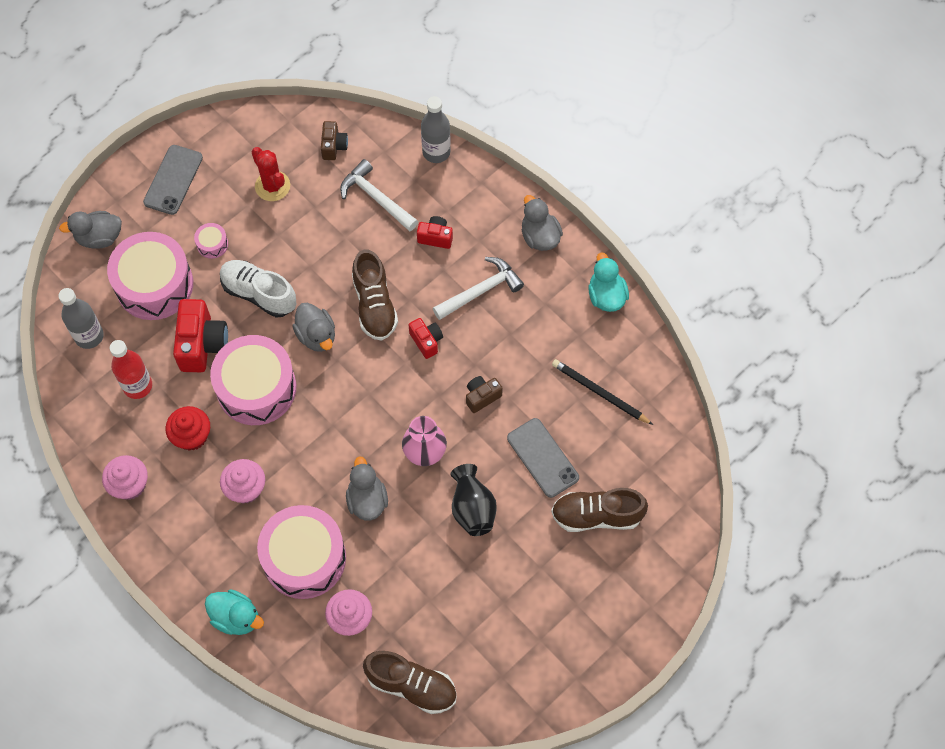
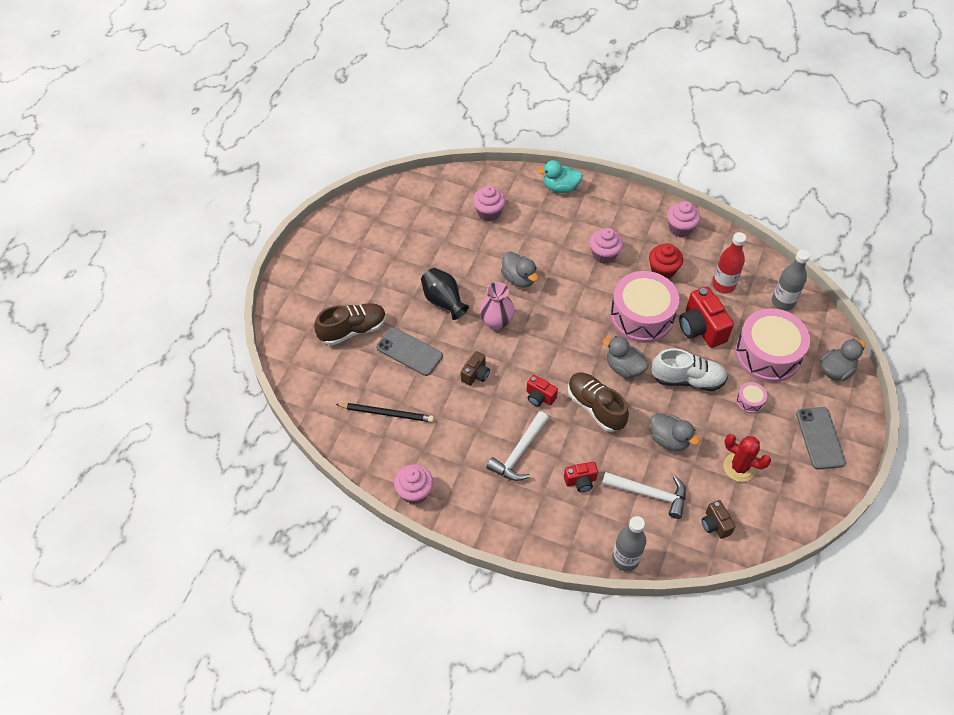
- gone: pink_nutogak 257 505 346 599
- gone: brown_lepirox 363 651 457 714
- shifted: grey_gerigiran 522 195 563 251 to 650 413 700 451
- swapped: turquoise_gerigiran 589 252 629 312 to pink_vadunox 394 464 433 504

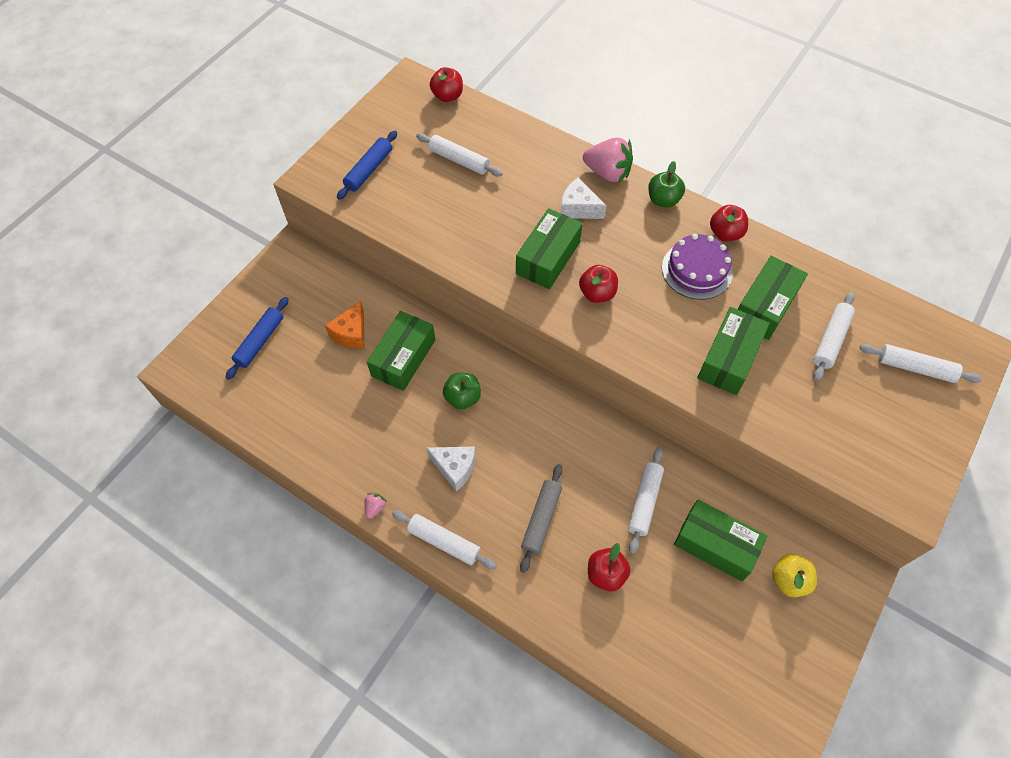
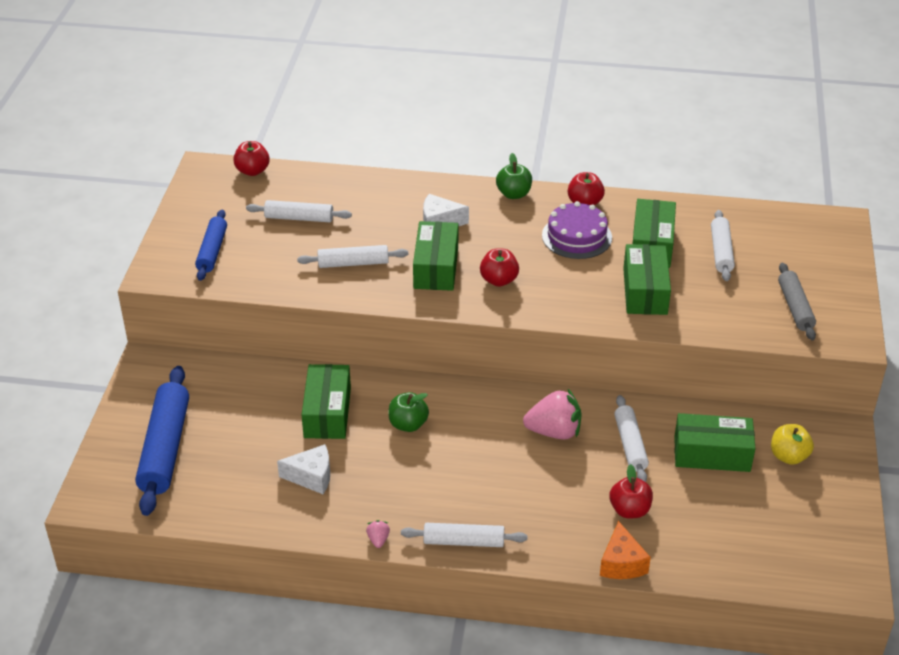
- shifted: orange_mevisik 325 301 364 348 to 600 521 651 579
- shifted: white_mevisik 426 447 476 491 to 277 444 330 494
- shifted: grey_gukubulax 520 464 563 573 to 778 263 816 340
- shifted: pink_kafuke 583 138 633 183 to 523 389 581 440
- shifted: white_gukubulax 859 344 982 383 to 297 245 408 268
- scaled: blue_gukubulax 225 297 289 380 = 135 366 189 516 x1.68

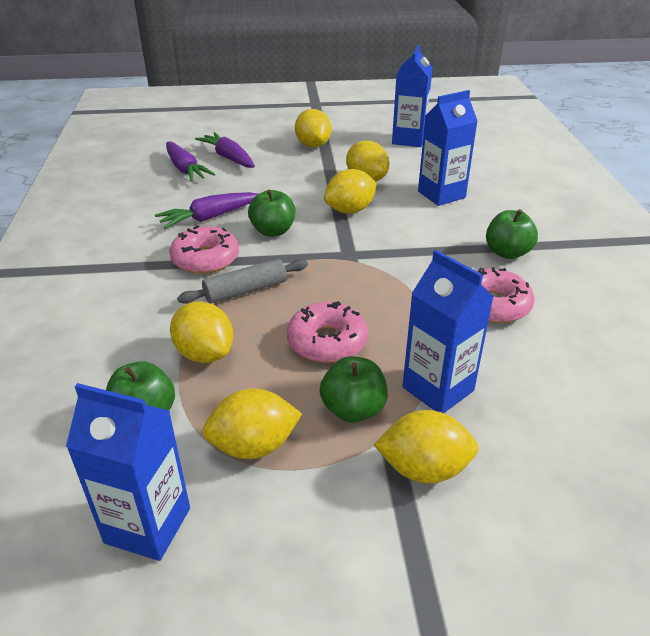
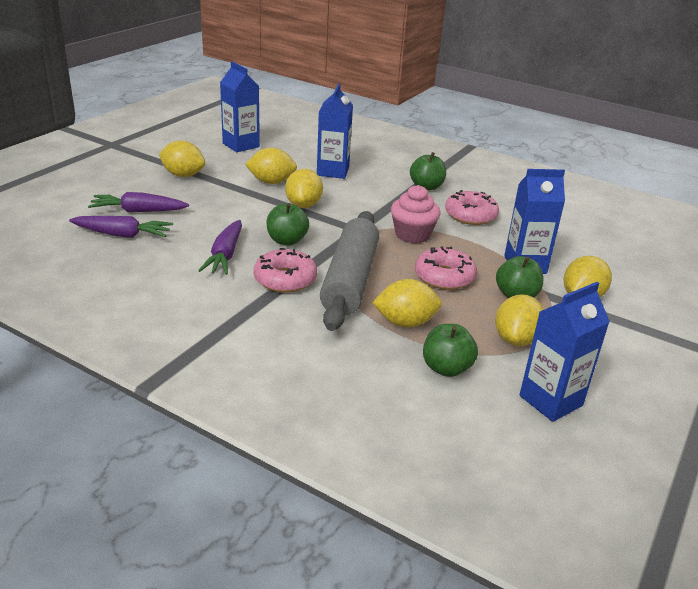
- new: pink_vadunox 391 185 440 243
- scaled: grey_gukubulax 177 259 308 304 = 320 211 379 331 x1.84

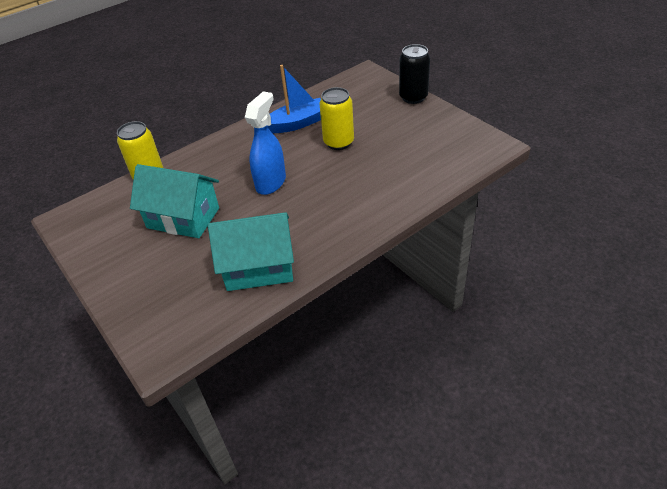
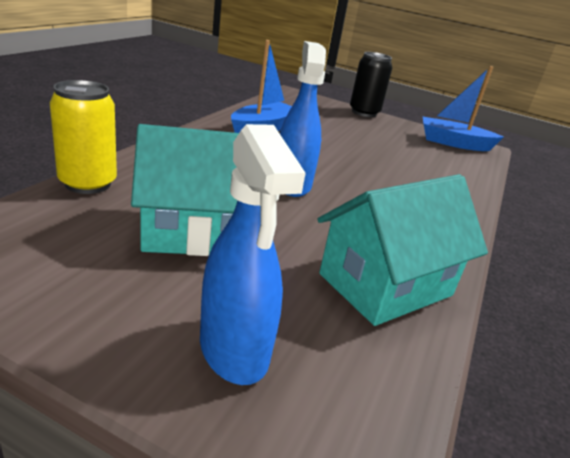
- gone: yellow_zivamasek 320 87 354 150
- new: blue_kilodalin 200 124 306 385
- new: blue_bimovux 422 66 503 151

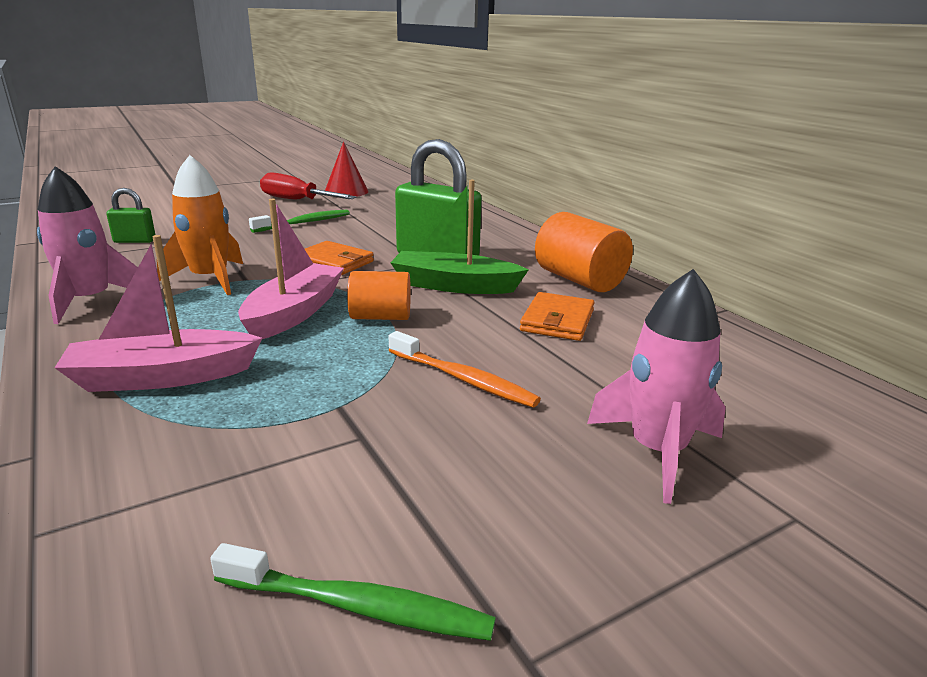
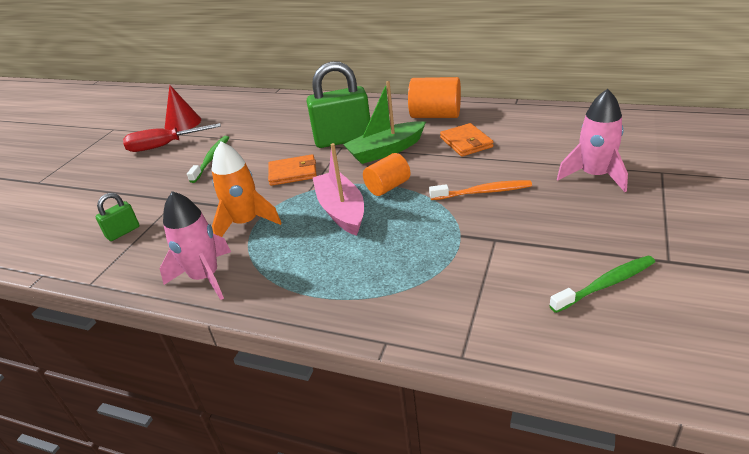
- gone: pink_bimovux 55 235 262 392

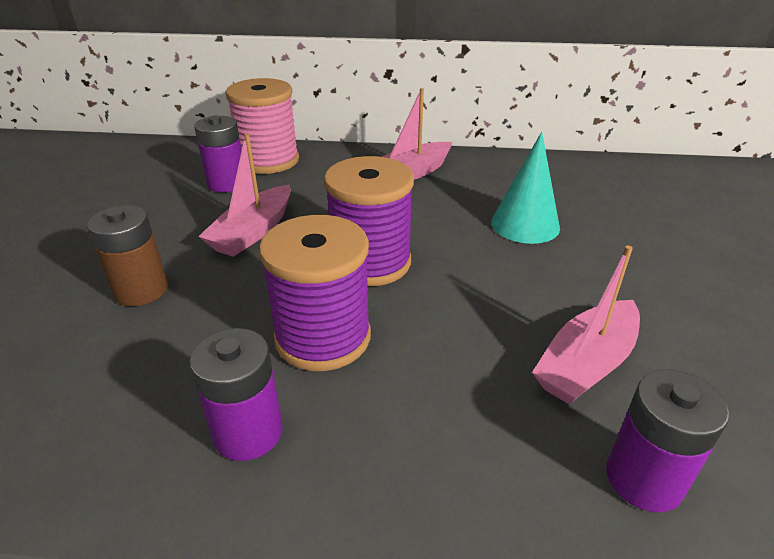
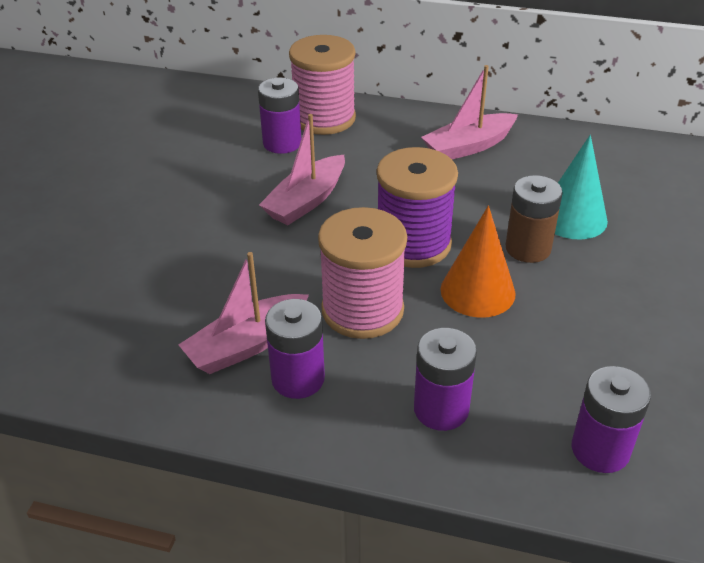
- new: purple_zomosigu 414 328 477 431
- new: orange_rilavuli 441 206 516 318
- shifted: brown_zomosigu 87 205 168 306 to 506 175 563 263
- shifted: pink_bimovux 532 246 640 404 to 179 252 309 374
- repainted: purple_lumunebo 259 215 371 371 to pink_lumunebo 318 207 407 339

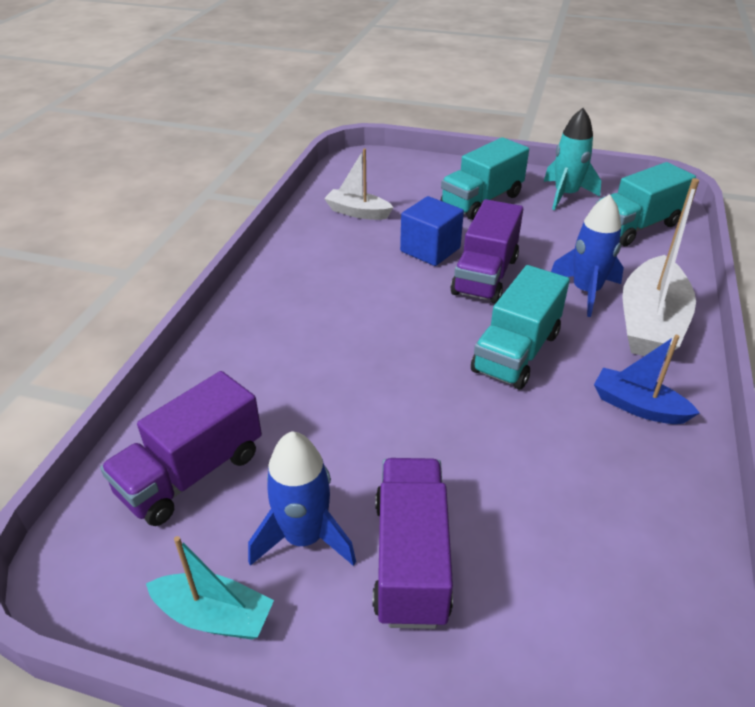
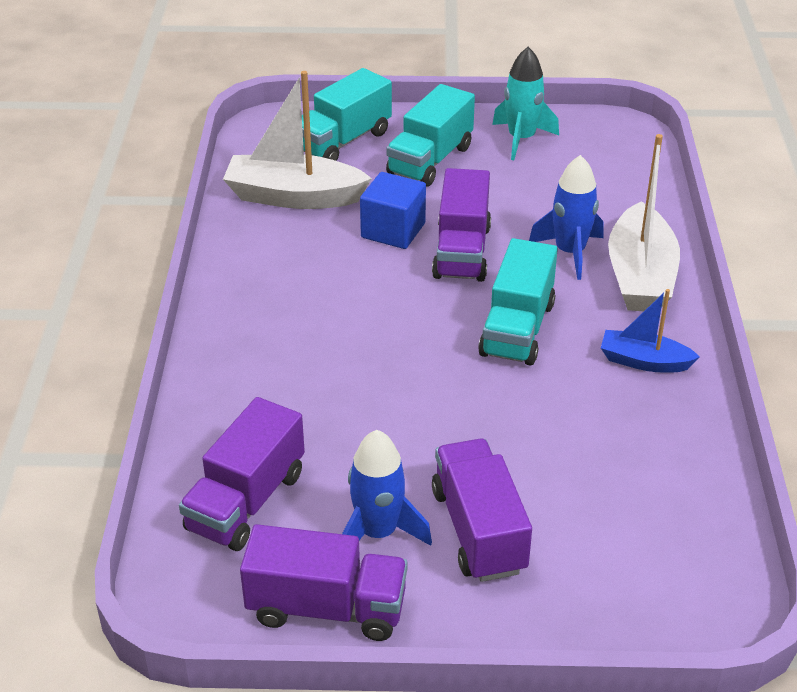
- shifted: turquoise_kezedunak 596 162 696 246 to 302 68 392 161
- swapped: turquoise_bimovux 146 536 274 640 to purple_kezedunak 240 524 407 641
- scaled: white_bimovux 324 148 394 220 = 223 71 372 209 x1.75

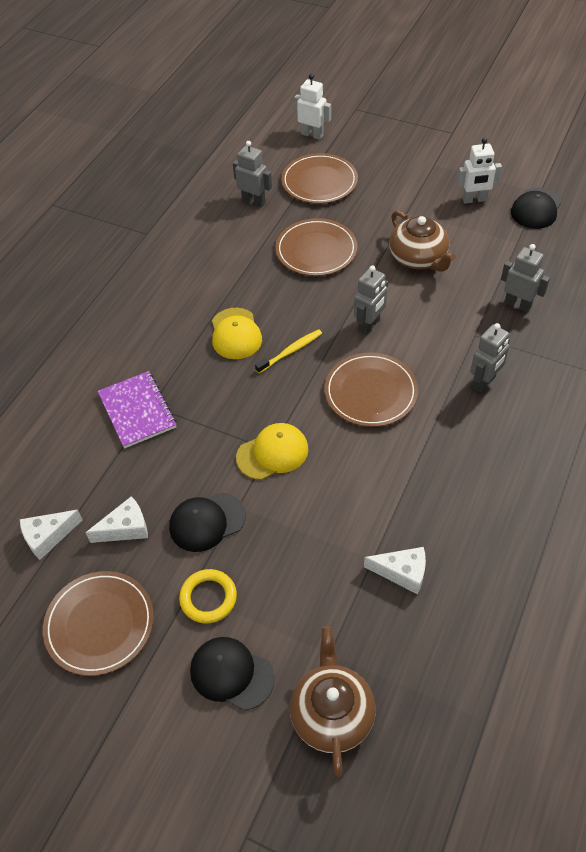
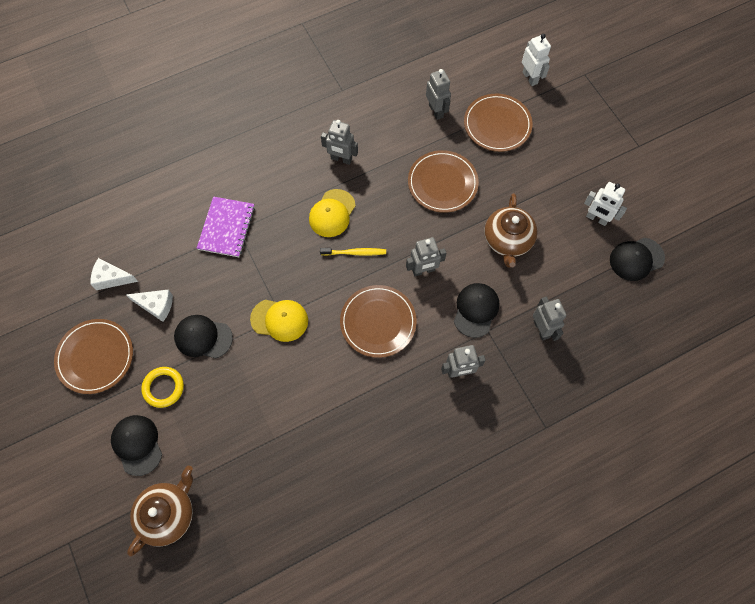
- gone: white_mevisik 364 547 426 594
- new: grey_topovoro 321 120 358 165
- new: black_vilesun 454 283 500 338

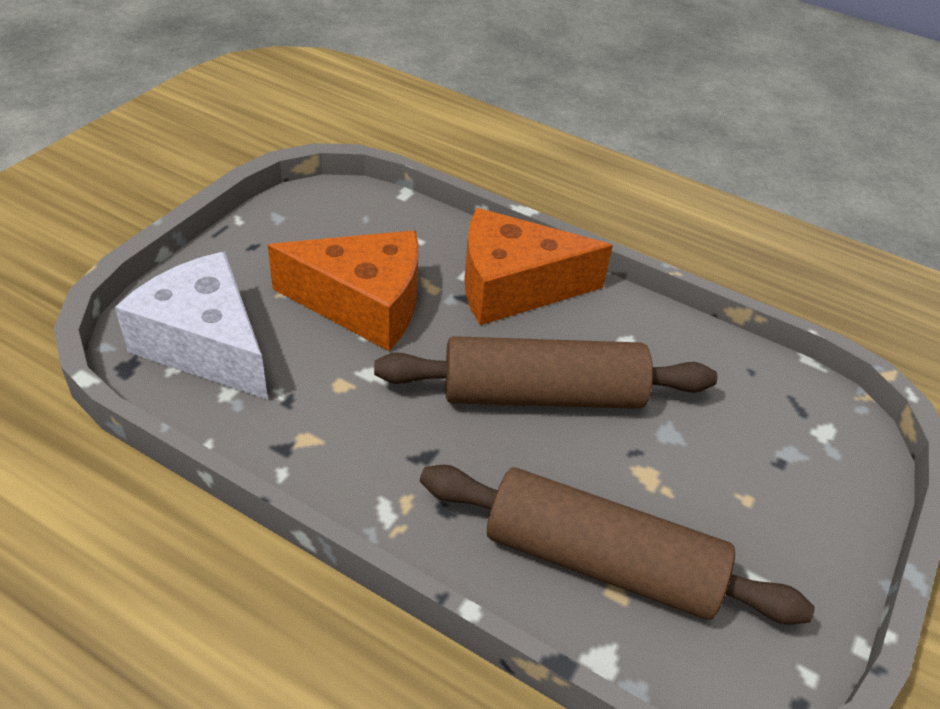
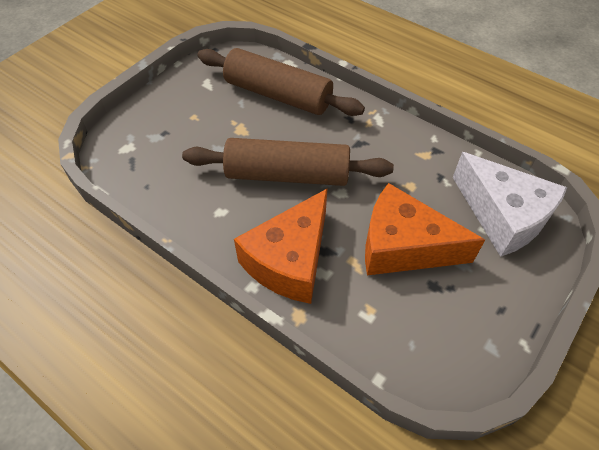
- rotated: orange_mevisik 464 208 613 325 = 234 188 328 304 120 degrees clockwise

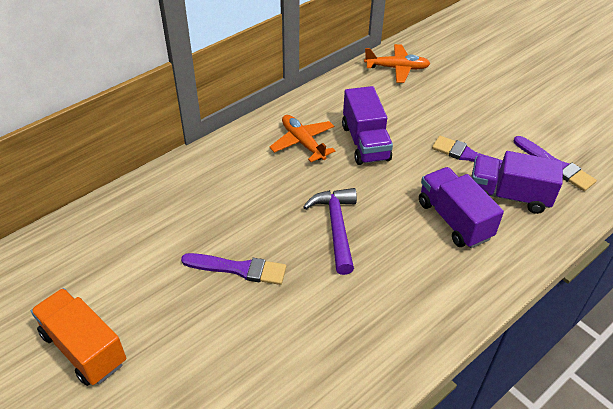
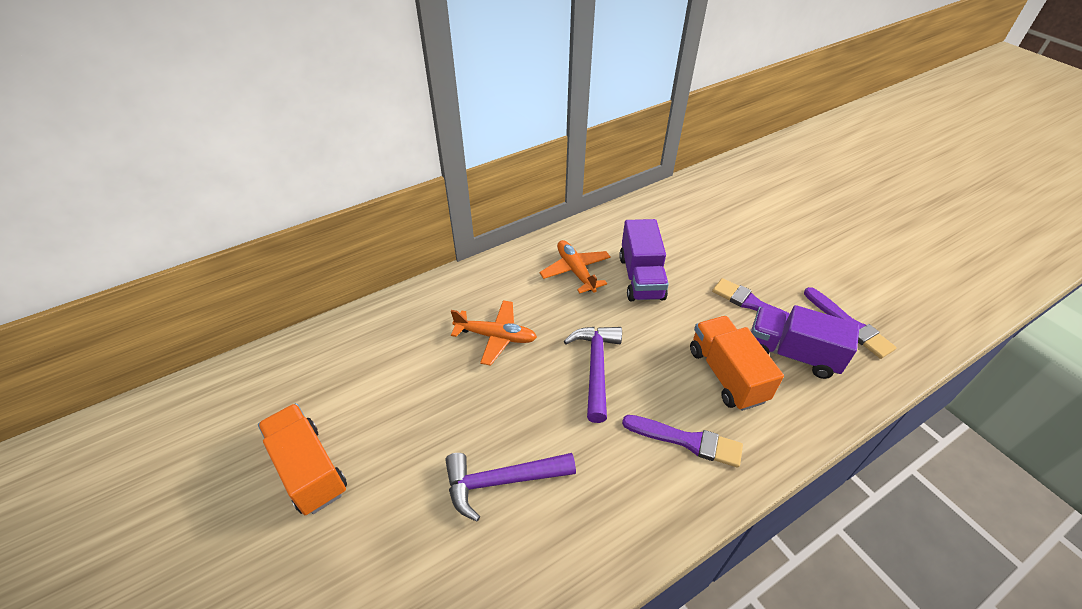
- new: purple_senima 445 453 576 522
- shifted: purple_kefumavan 181 253 286 285 to 622 415 743 468
- shifted: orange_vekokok 364 44 431 83 to 451 300 537 366
- repainted: purple_kezedunak 419 167 504 248 to orange_kezedunak 690 316 784 411

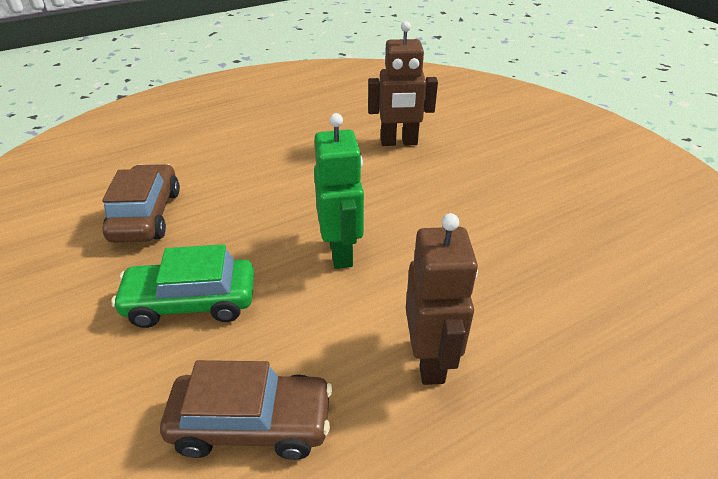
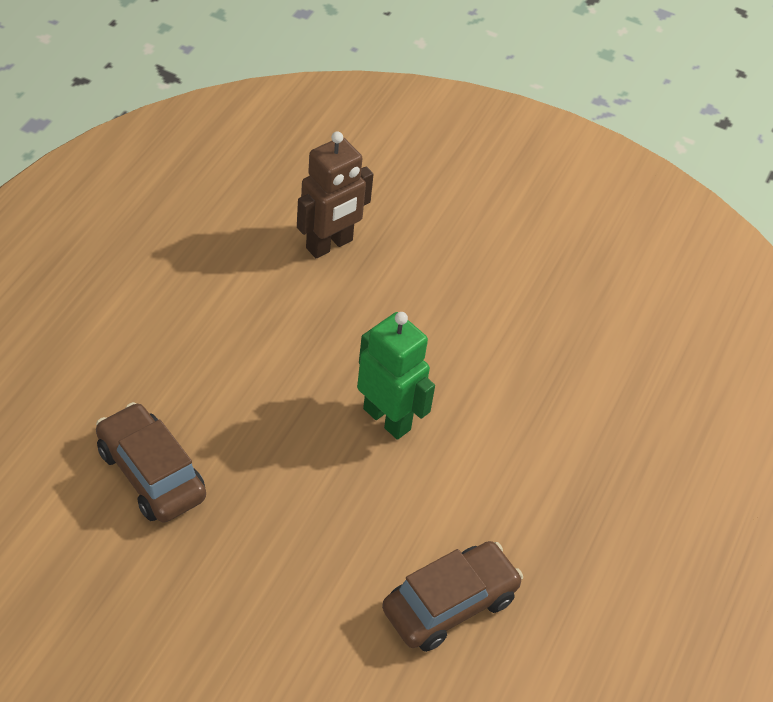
- gone: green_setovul 111 244 254 328
- gone: brown_topovoro 406 213 478 385

